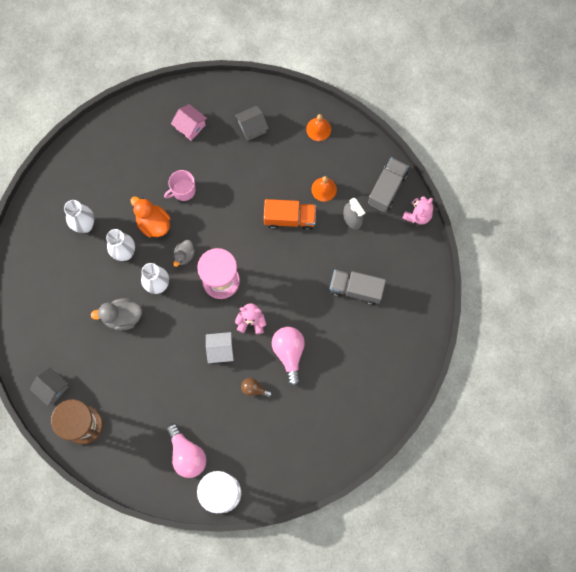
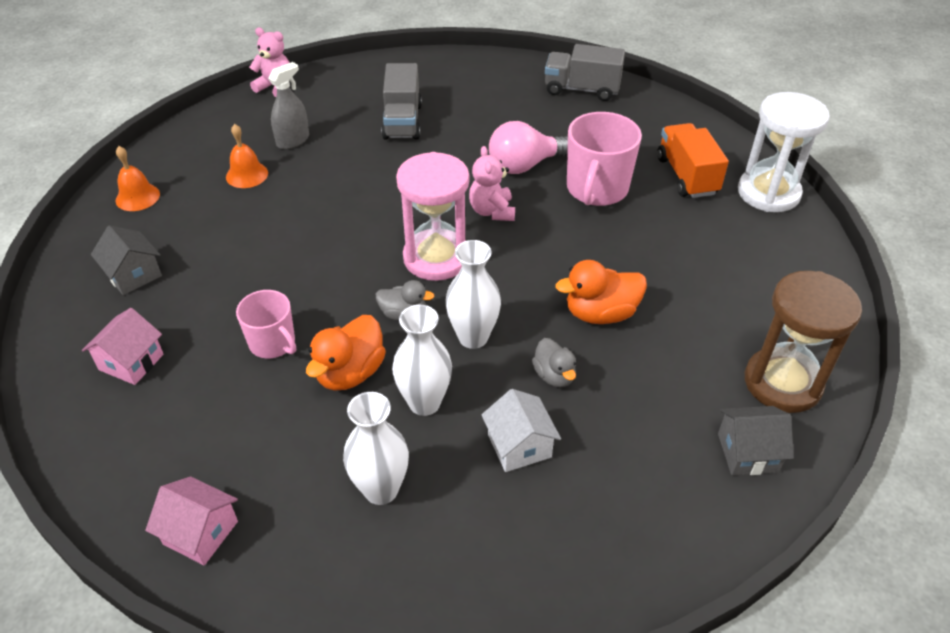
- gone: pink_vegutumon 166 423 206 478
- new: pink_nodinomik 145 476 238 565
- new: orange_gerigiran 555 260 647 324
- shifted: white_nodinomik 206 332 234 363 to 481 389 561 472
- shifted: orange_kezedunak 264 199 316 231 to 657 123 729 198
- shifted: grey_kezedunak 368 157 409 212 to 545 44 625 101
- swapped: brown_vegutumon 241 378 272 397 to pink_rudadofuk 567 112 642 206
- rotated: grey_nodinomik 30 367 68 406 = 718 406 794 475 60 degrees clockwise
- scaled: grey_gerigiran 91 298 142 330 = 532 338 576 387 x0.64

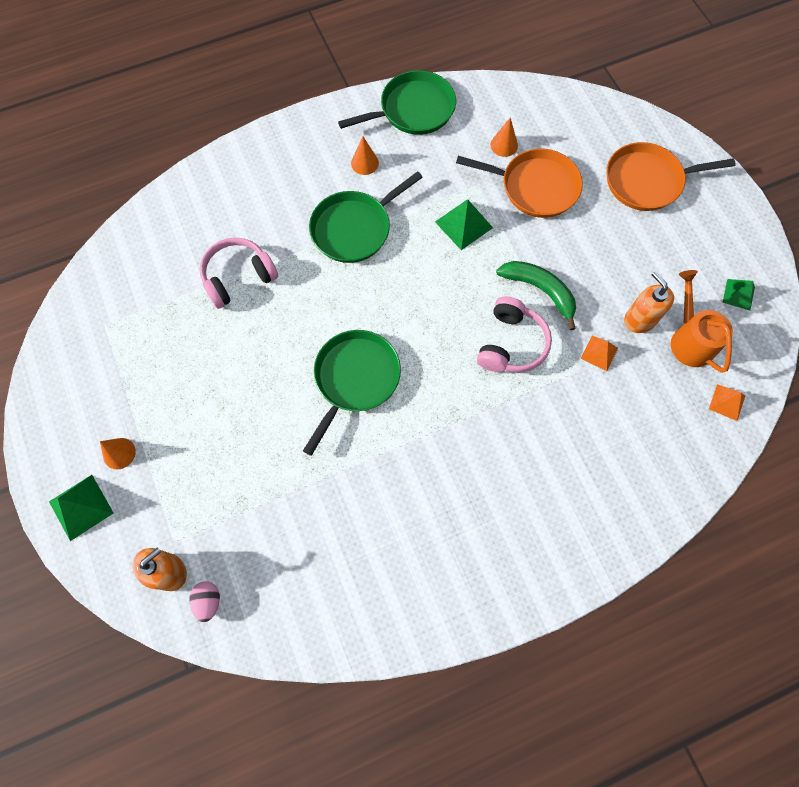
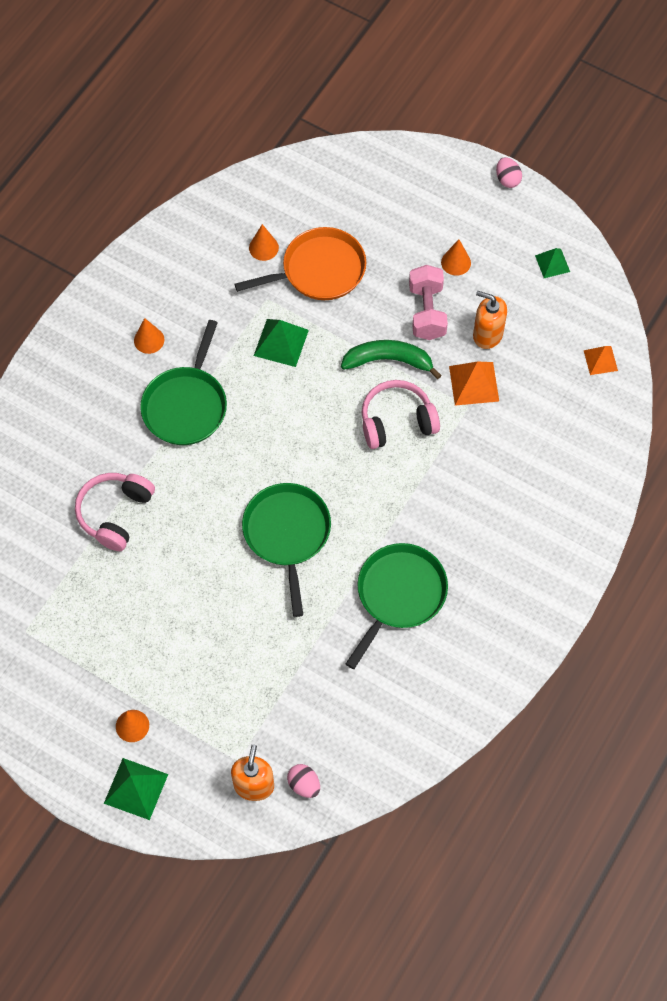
- gone: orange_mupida 607 142 736 211
- gone: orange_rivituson 671 270 733 373
- new: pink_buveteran 409 265 448 340
- new: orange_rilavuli 441 239 471 276
- new: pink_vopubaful 496 157 522 188
- shifted: green_mupida 338 70 456 135 to 346 543 448 669
- rotated: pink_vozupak 477 296 552 373 = 362 380 440 449 90 degrees counterclockwise
- scaled: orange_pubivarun 581 335 618 371 = 449 362 499 406 x1.55

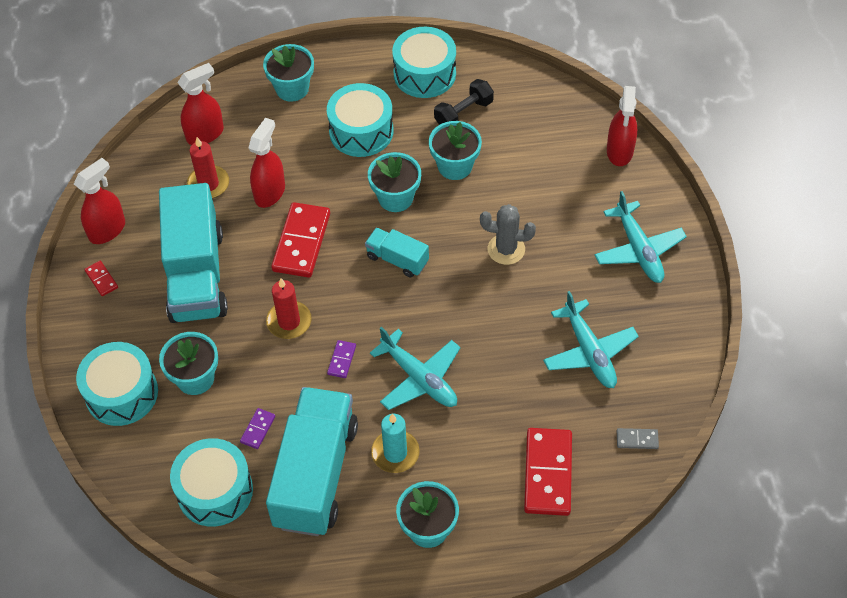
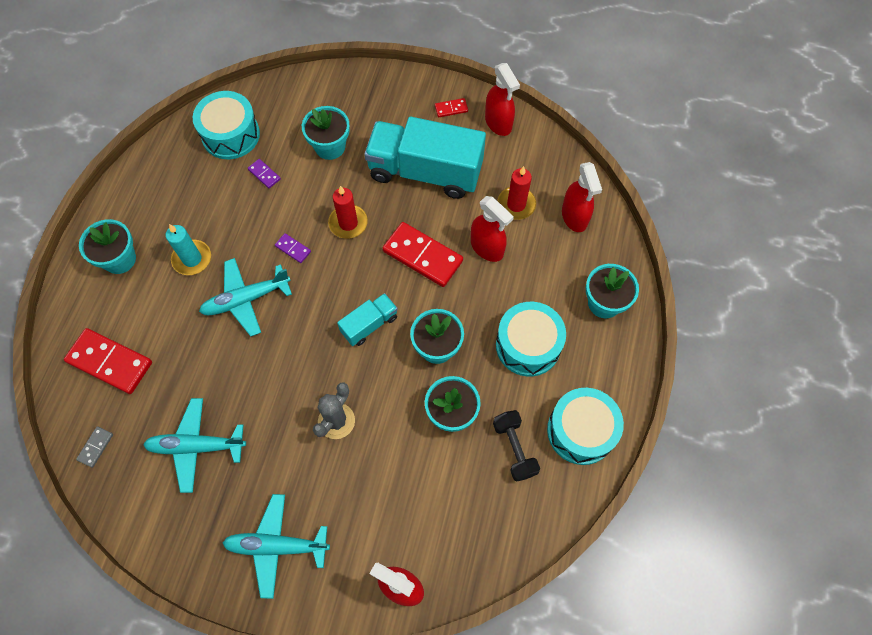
- gone: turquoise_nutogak 76 342 158 426
- gone: turquoise_kezedunak 266 387 358 536

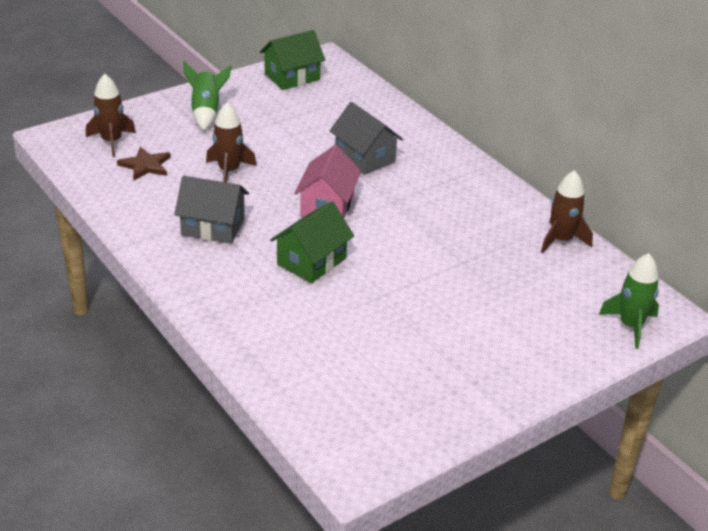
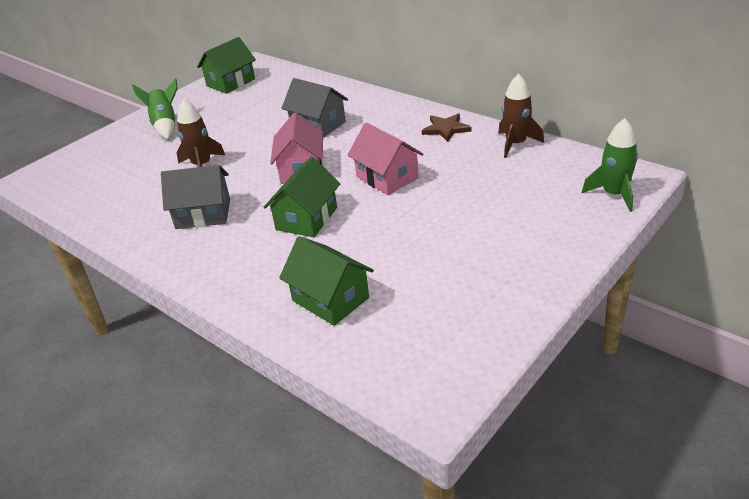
- gone: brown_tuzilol 86 74 136 157
- new: green_nodinomik 279 236 374 326
- new: pink_nodinomik 347 123 423 195
- shifted: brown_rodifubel 117 147 171 180 to 422 113 472 142

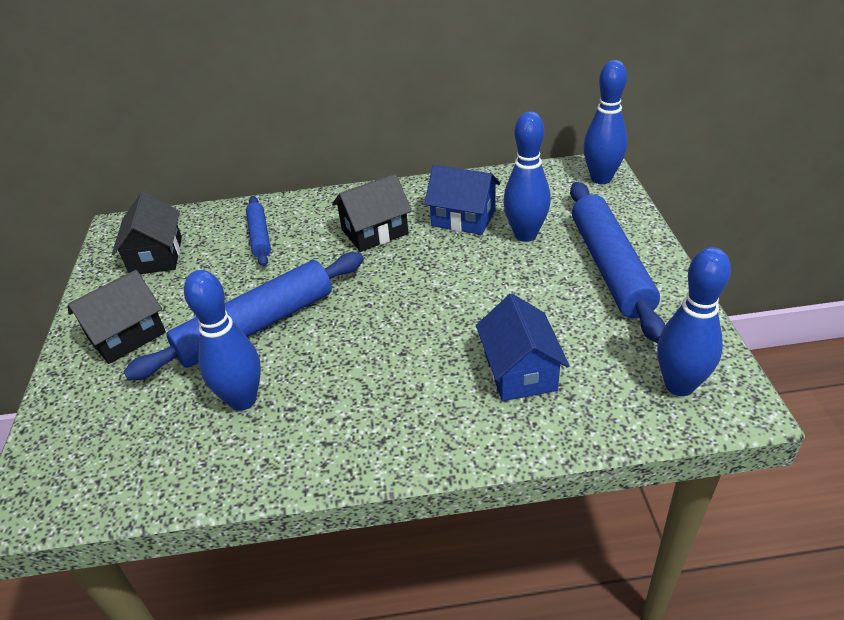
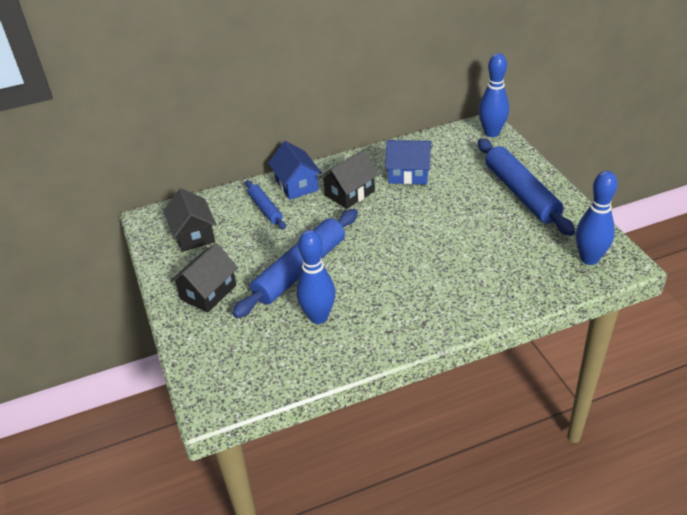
- gone: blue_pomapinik 503 111 551 242
- shifted: blue_nodinomik 476 294 570 401 to 268 141 322 200

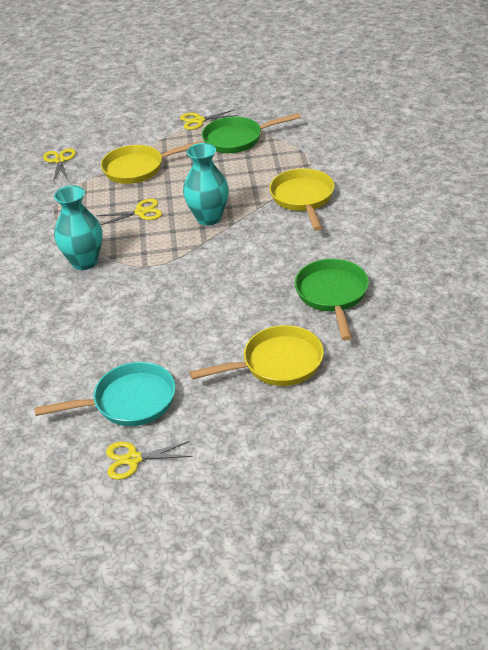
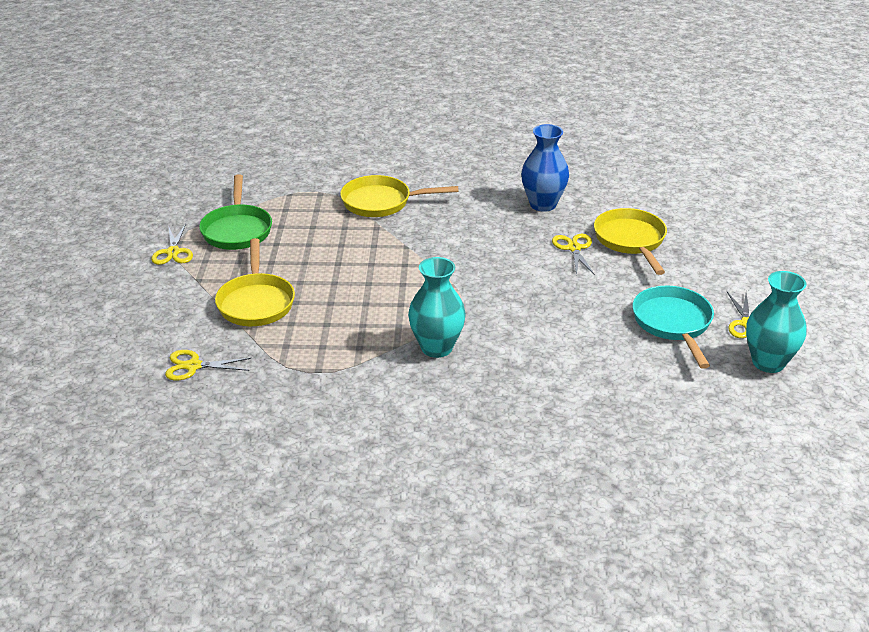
- shifted: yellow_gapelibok 96 199 162 225 to 552 234 595 275
- shifted: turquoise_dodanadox 183 143 229 225 to 746 271 807 373
- swapped: green_mupida 295 259 369 341 to blue_dodanadox 521 124 569 212

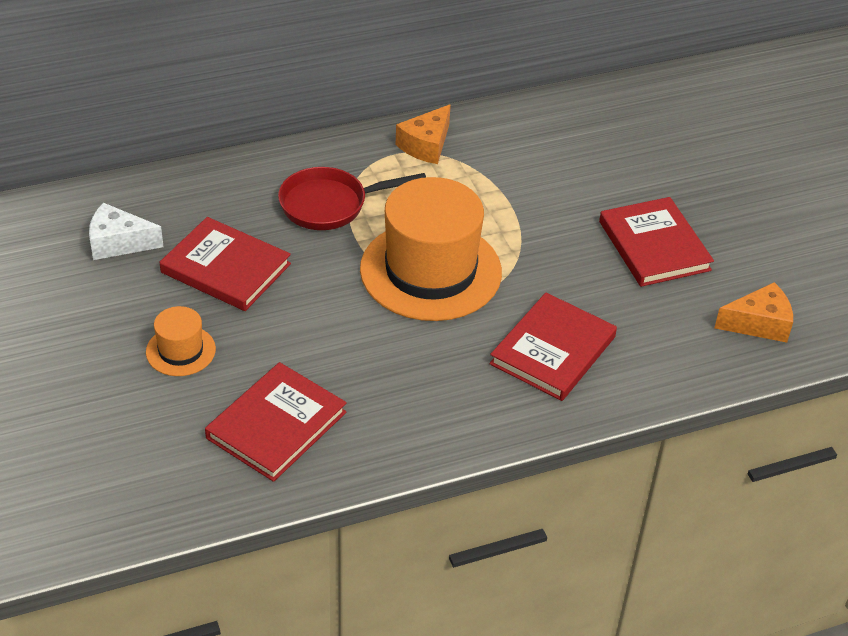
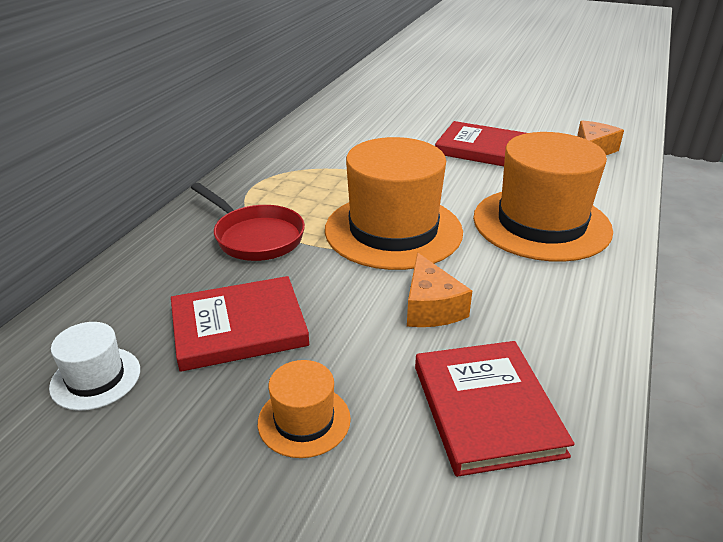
- shifted: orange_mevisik 396 104 451 164 to 407 252 472 327
- swapped: white_mevisik 89 203 163 260 to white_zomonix 49 322 140 411
- swapped: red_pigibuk 489 293 617 401 to orange_zomonix 473 132 613 262
- rotated: red_mupida 278 167 426 230 = 191 183 305 261 75 degrees counterclockwise

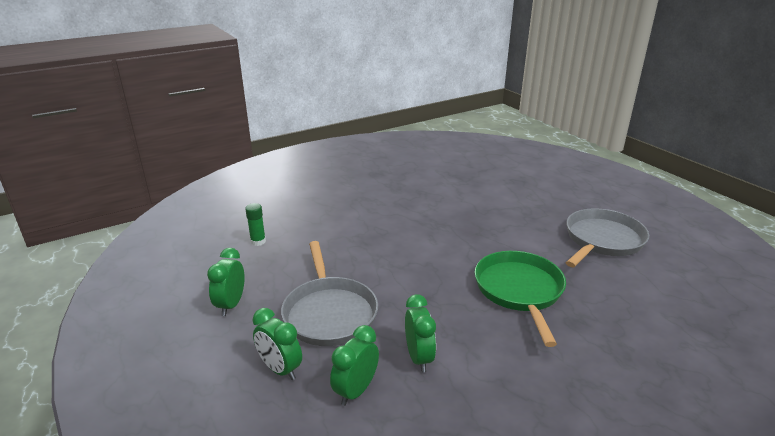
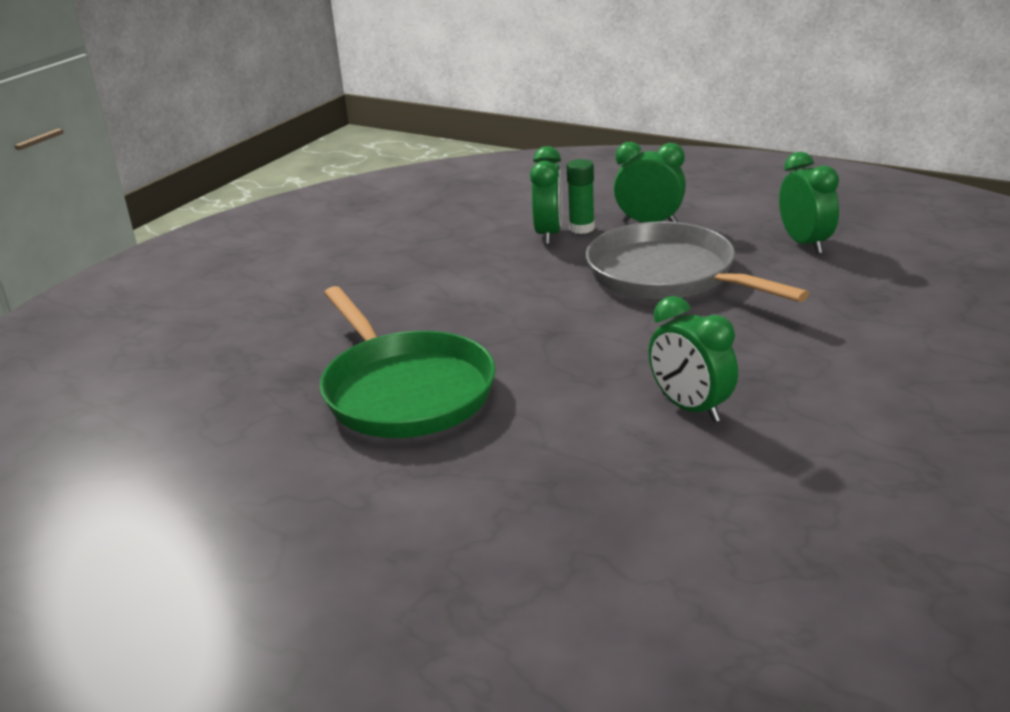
- gone: grey_mupida 566 208 649 267
- shifted: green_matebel 245 203 266 246 to 567 159 595 234
- shifted: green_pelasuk 405 294 436 372 to 649 296 738 422

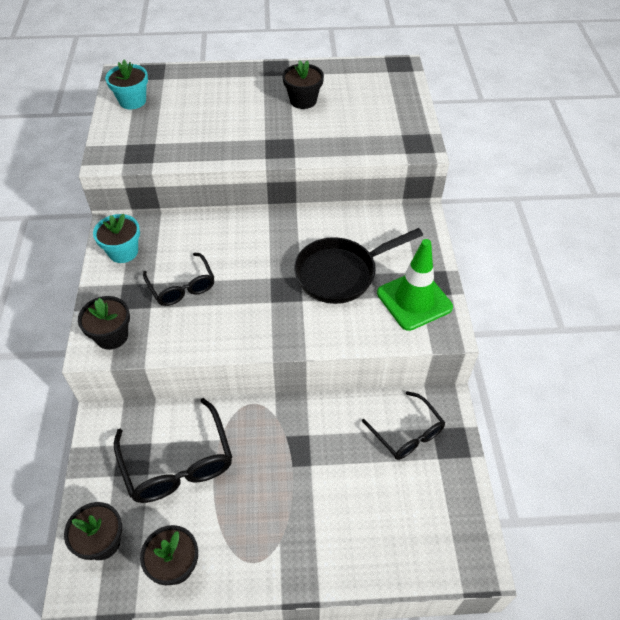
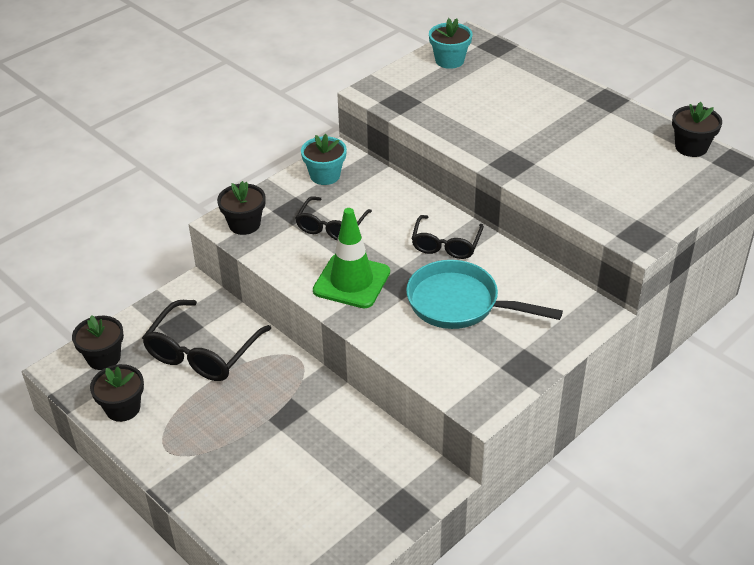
- shifted: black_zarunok 282 60 324 109 to 672 102 722 157
- shifted: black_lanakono 362 391 445 460 to 411 215 484 259
- shifted: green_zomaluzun 377 239 453 331 to 313 208 390 308
- repainted: black_mupida 294 228 423 304 to turquoise_mupida 406 260 563 329

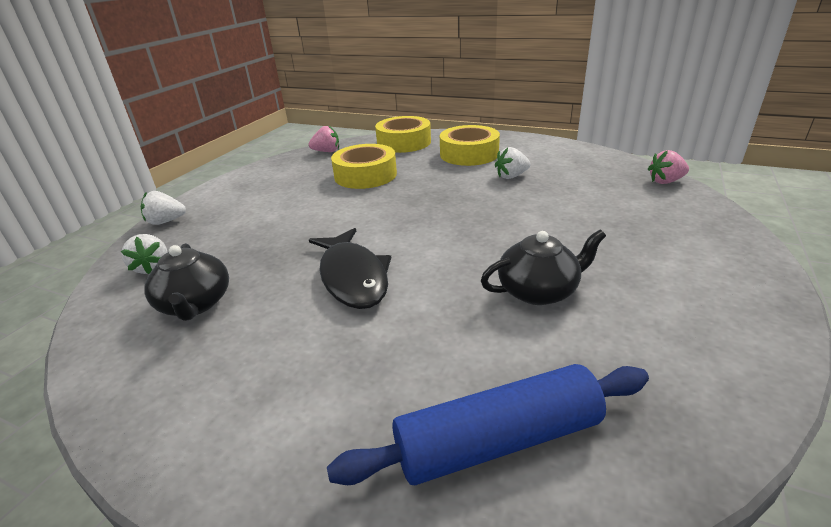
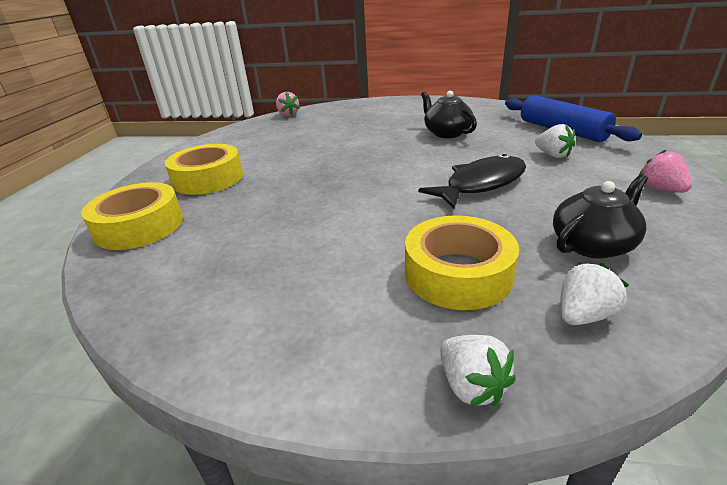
- shifted: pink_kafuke 309 125 339 152 to 639 149 692 193
- shifted: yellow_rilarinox 331 144 397 189 to 405 215 519 310
- shifted: white_kafuke 495 147 530 179 to 535 124 575 158

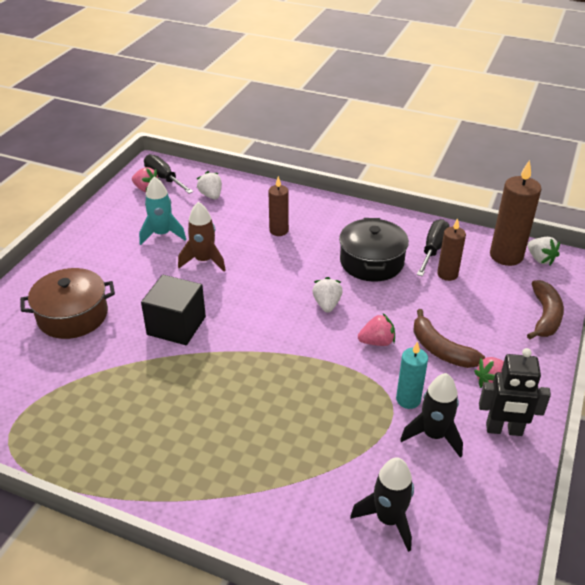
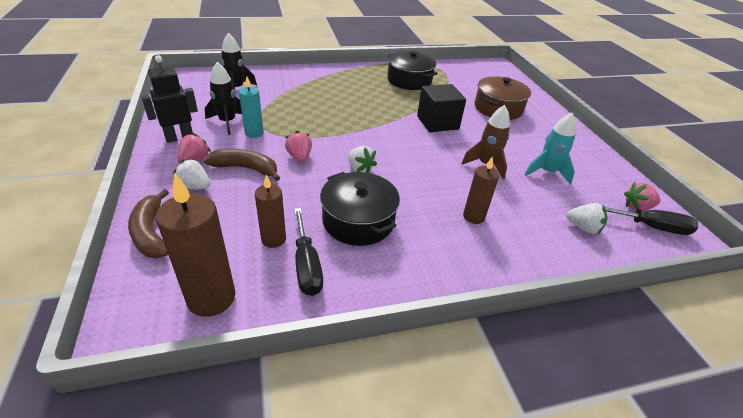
- new: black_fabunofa 387 51 438 90
- shifted: white_kafuke 528 237 560 265 to 173 158 211 189
- rotated: pink_kafuke 358 314 395 346 = 285 131 312 162 120 degrees clockwise

